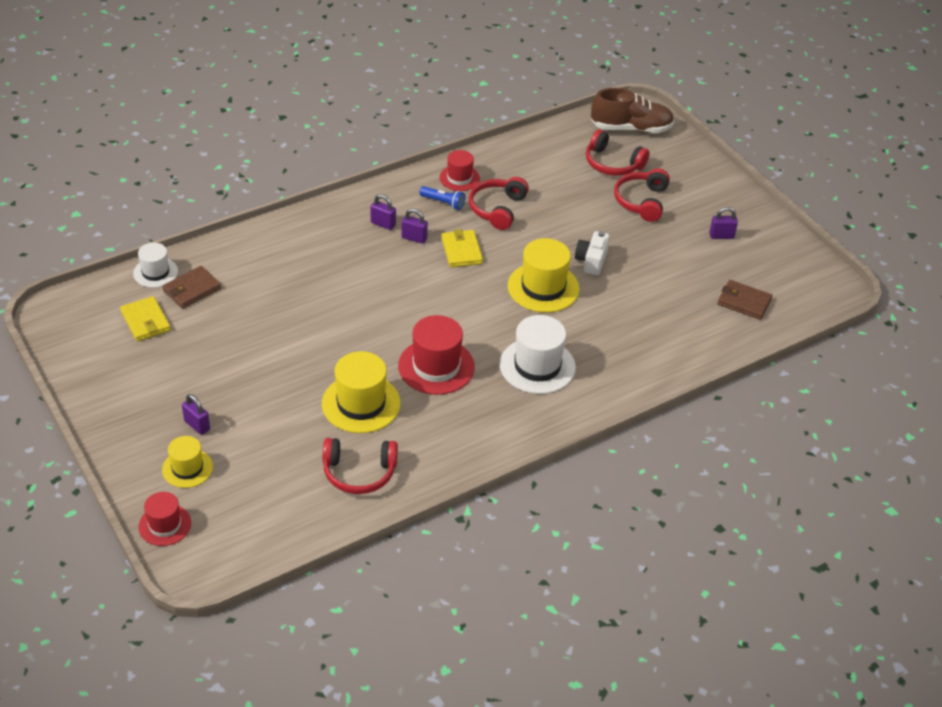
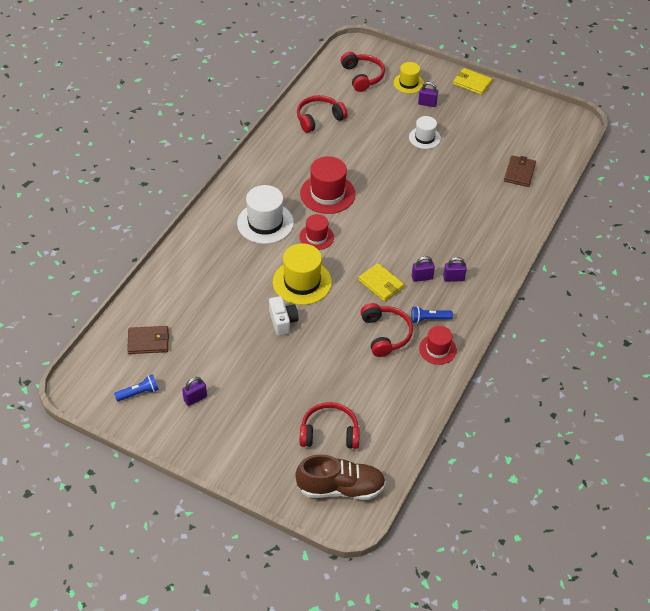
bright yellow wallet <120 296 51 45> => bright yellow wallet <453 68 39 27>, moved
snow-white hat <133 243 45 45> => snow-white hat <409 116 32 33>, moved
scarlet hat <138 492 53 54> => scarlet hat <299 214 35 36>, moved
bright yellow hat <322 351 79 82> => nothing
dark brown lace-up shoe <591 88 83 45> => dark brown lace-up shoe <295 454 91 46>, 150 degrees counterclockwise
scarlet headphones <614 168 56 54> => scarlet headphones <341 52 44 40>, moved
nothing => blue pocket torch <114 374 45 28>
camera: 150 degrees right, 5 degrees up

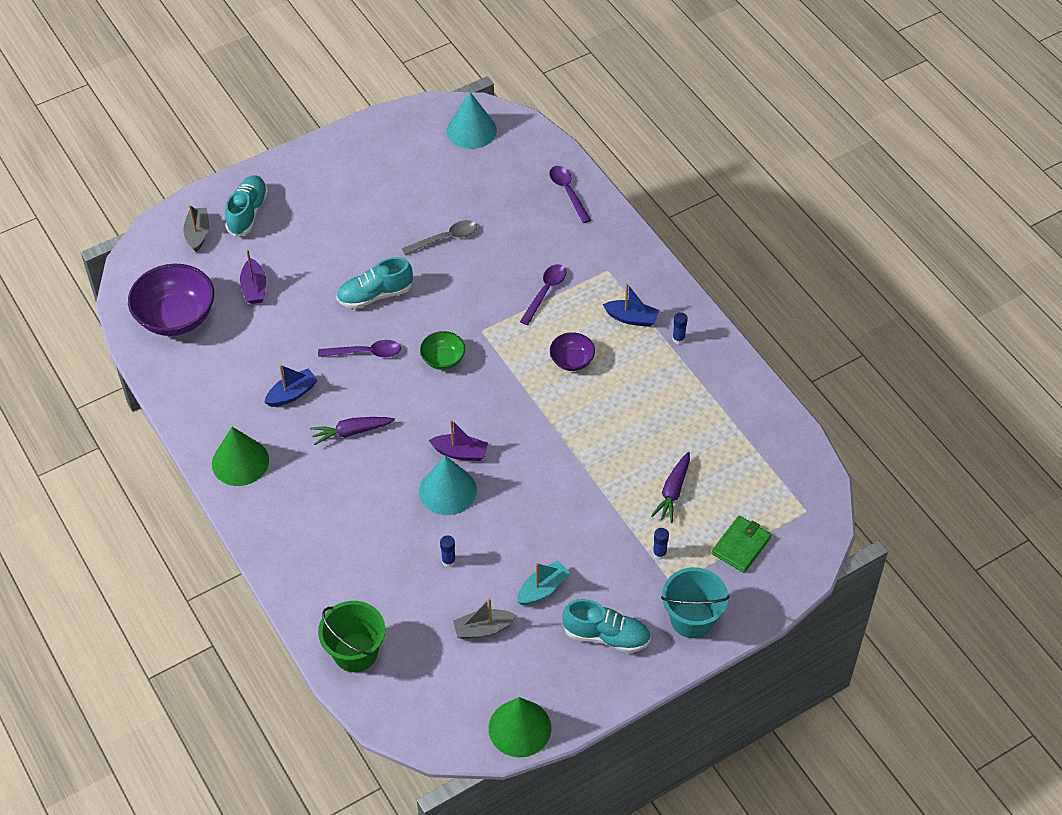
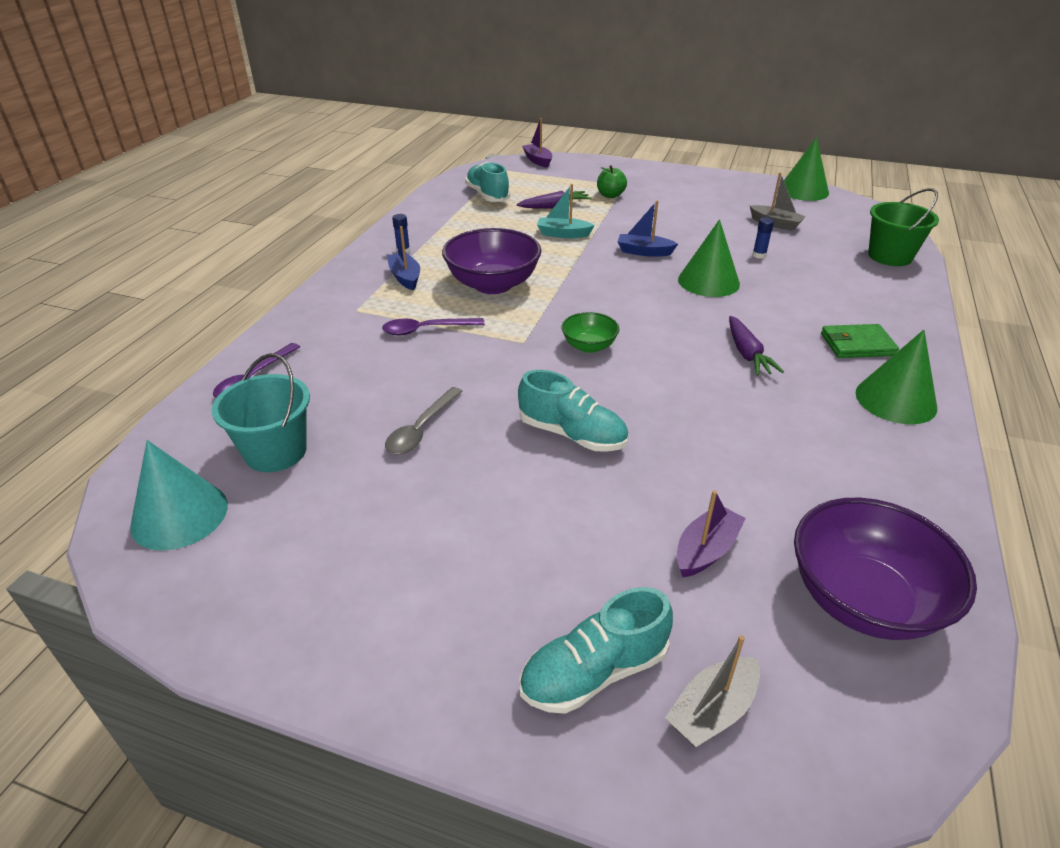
blue sailboat <264 365 54 42> => blue sailboat <618 200 60 57>, moved
royal purple toy carrot <310 417 85 28> => royal purple toy carrot <729 316 55 60>, 45 degrees clockwise
royal purple tablespoon <318 340 83 18> => nothing
gray tablespoon <402 220 75 35> => gray tablespoon <385 387 78 68>, 90 degrees counterclockwise
teal solid cone <419 456 58 59> => leaf-green solid cone <678 219 62 78>
royal purple sailboat <429 420 59 41> => royal purple sailboat <522 118 30 50>, moved
teal sailboat <517 560 53 45> => teal sailboat <537 184 58 54>, moved
royal purple deep dish <550 332 45 39> => royal purple deep dish <442 228 100 66>, x1.92
teal lace-up shoe <562 599 89 54> => teal lace-up shoe <465 162 45 40>, moved
blue glue stick <653 528 16 32> => leaf-green apple <597 165 30 33>
teal pail <661 567 68 71> => teal pail <211 353 99 119>, moved
leaf-green wallet <712 516 60 57> => leaf-green wallet <821 324 78 34>, moved
camera: 130 degrees left, 15 degrees down

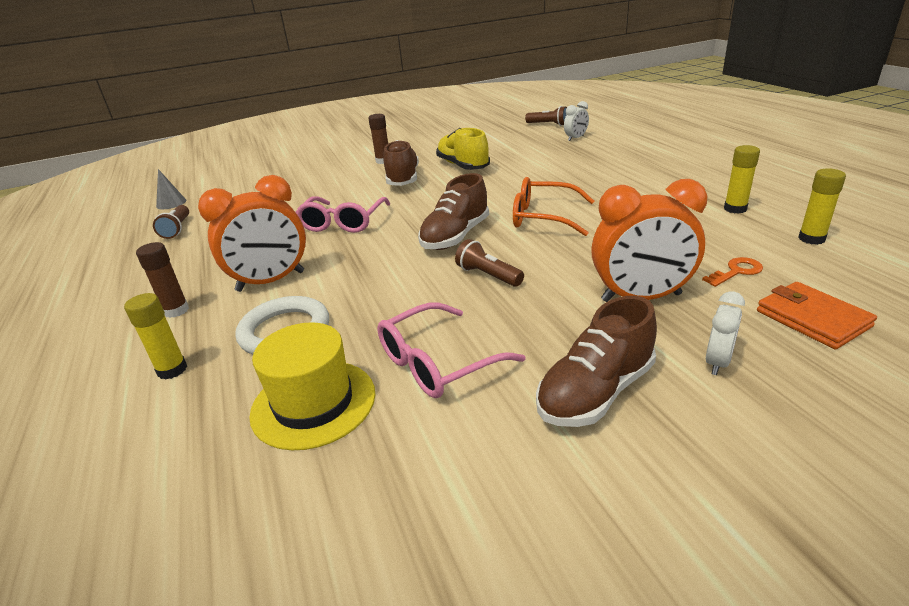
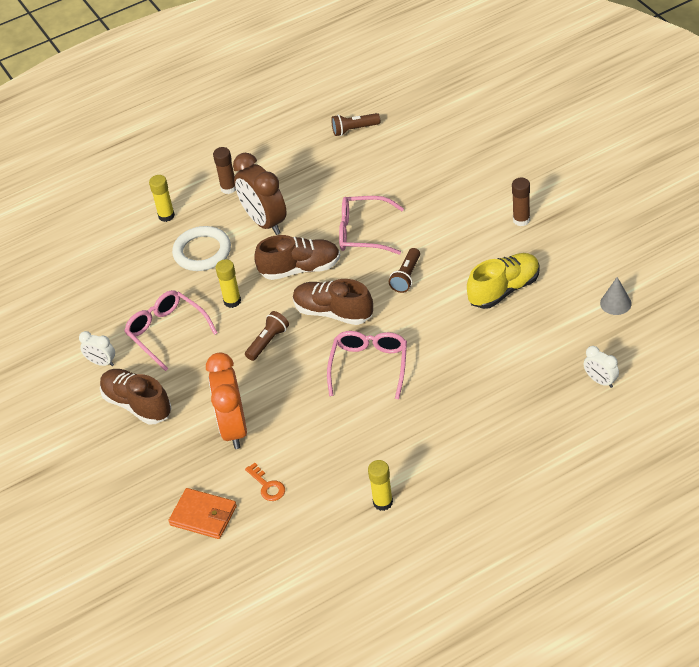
gray solid cone <156 169 30 40> => gray solid cone <600 277 32 38>, moved
bright orange clock <198 175 108 117> => dark brown clock <233 153 54 82>
bright yellow hat <249 322 126 128> => nothing
dark brown lace-up shoe <384 140 35 46> => dark brown lace-up shoe <254 235 86 45>, moved
bright orange glasses <513 177 81 59> => pink glasses <327 331 80 68>
dark brown pocket torch <525 106 42 20> => dark brown pocket torch <389 248 31 45>, moved
snow-white clock <706 292 39 83> => snow-white clock <79 331 36 35>, moved
bright orange wallet <757 282 120 67> => bright orange wallet <168 488 69 51>, 60 degrees clockwise
bright yellow glue stick <798 169 48 76> => bright yellow glue stick <215 259 26 49>, moved
camera: 85 degrees right, 15 degrees up

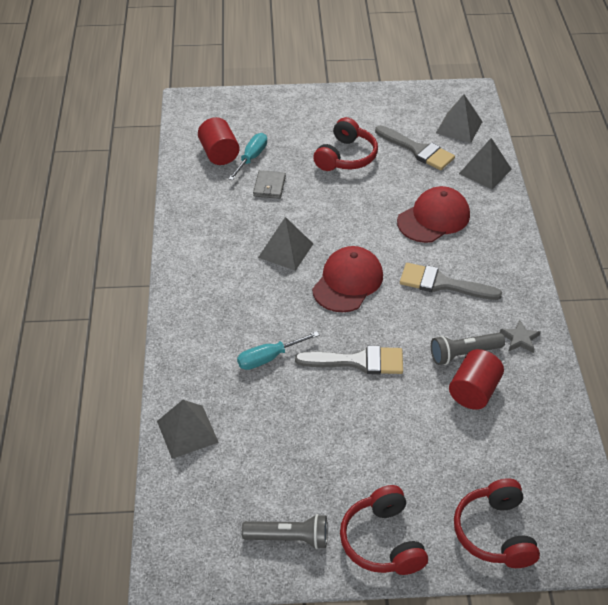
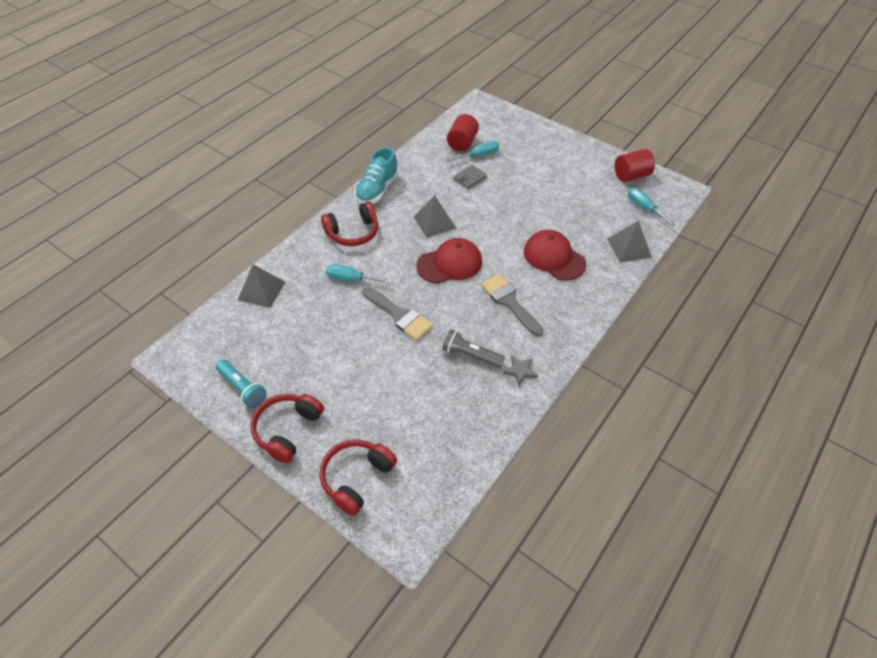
gray pocket torch <242 514 85 35> => teal pocket torch <216 359 51 49>
scarlet headphones <313 117 65 54> => scarlet headphones <321 201 57 45>, moved
gray paint brush <375 125 80 45> => nothing
scarlet peaked cap <397 186 73 57> => scarlet peaked cap <524 230 62 51>, 135 degrees counterclockwise
gray pyramid <436 94 46 49> => teal screwdriver <628 188 47 39>
scarlet cylinder shape <449 349 55 61> => scarlet cylinder shape <615 149 40 33>, moved
nothing => teal lace-up shoe <355 147 43 57>
camera: 40 degrees right, 5 degrees up

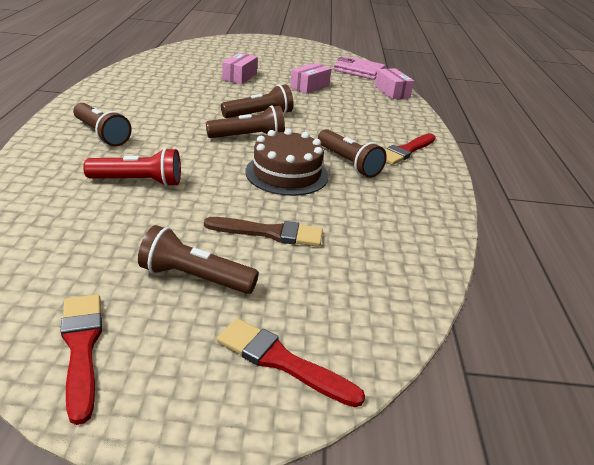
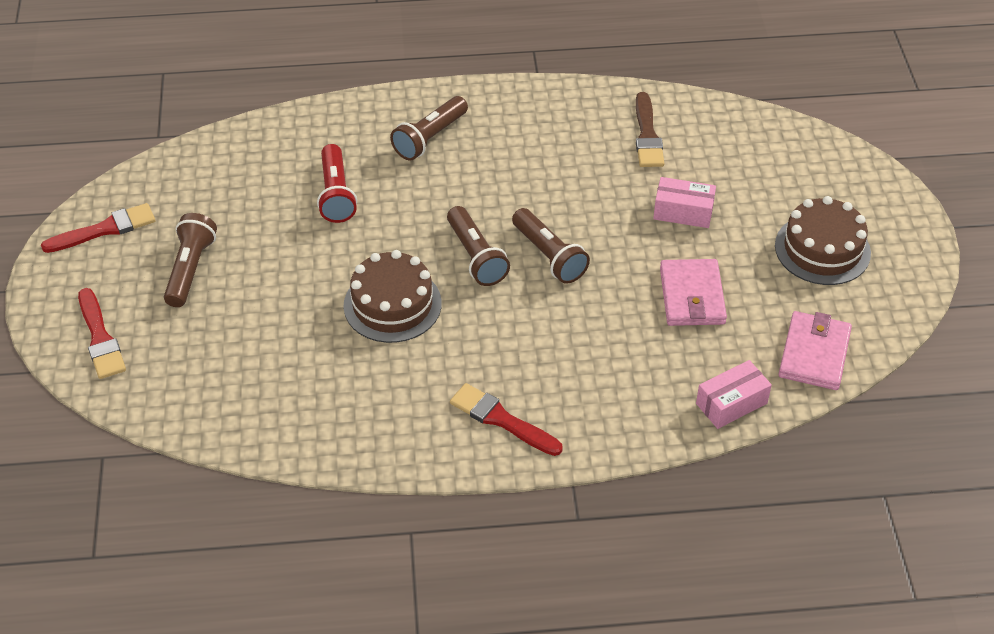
dark brown paint brush <204 217 119 30> => dark brown paint brush <636 92 28 75>, moved
scarlet paint brush <217 318 148 89> => scarlet paint brush <78 288 48 91>, 135 degrees clockwise
pink box <290 63 41 31> => pink wallet <660 259 67 67>
dark brown pocket torch <318 129 69 49> => nothing
nothing => dark brown cake <775 196 96 89>
camera: 85 degrees right, 15 degrees up

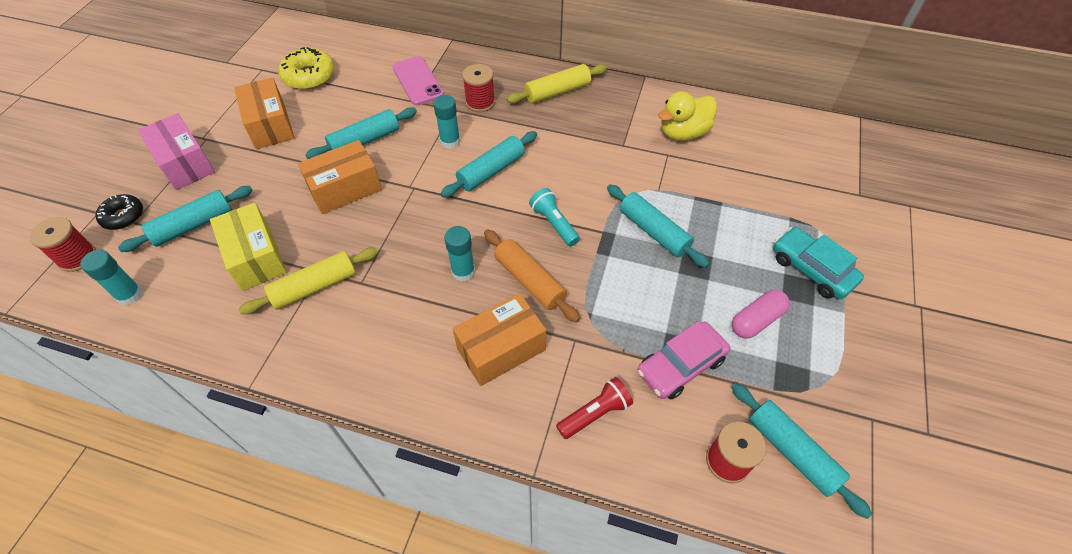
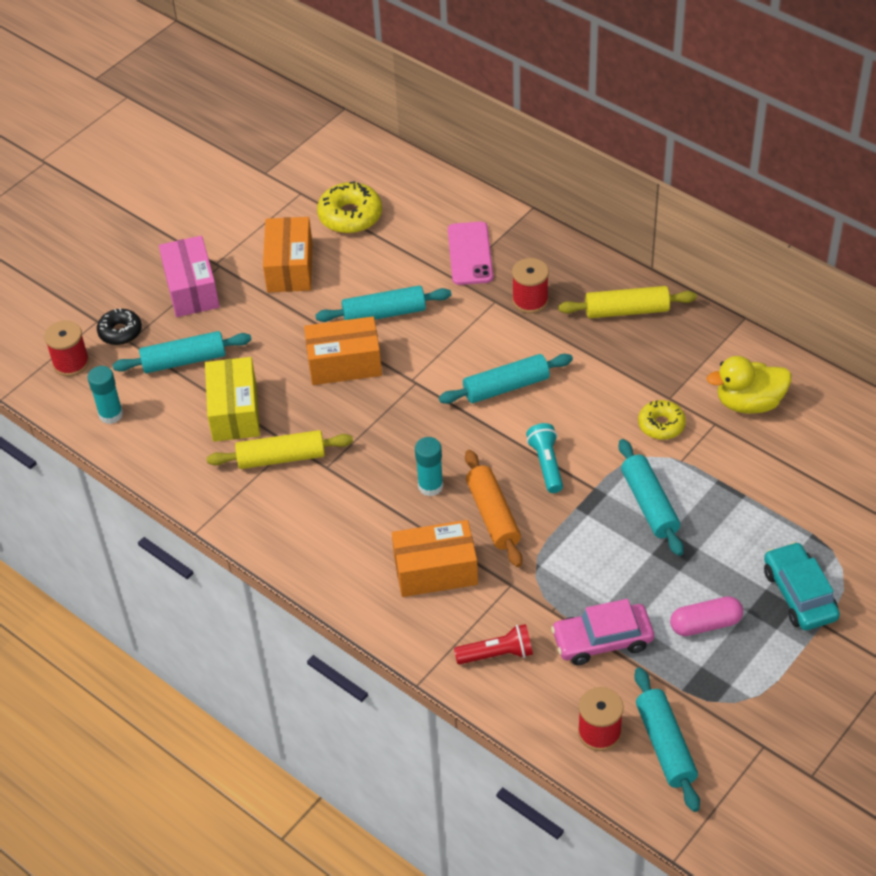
teal glue stick <433 95 27 54> => nothing
nothing => bright yellow donut <638 400 48 40>
camera: 25 degrees right, 5 degrees down

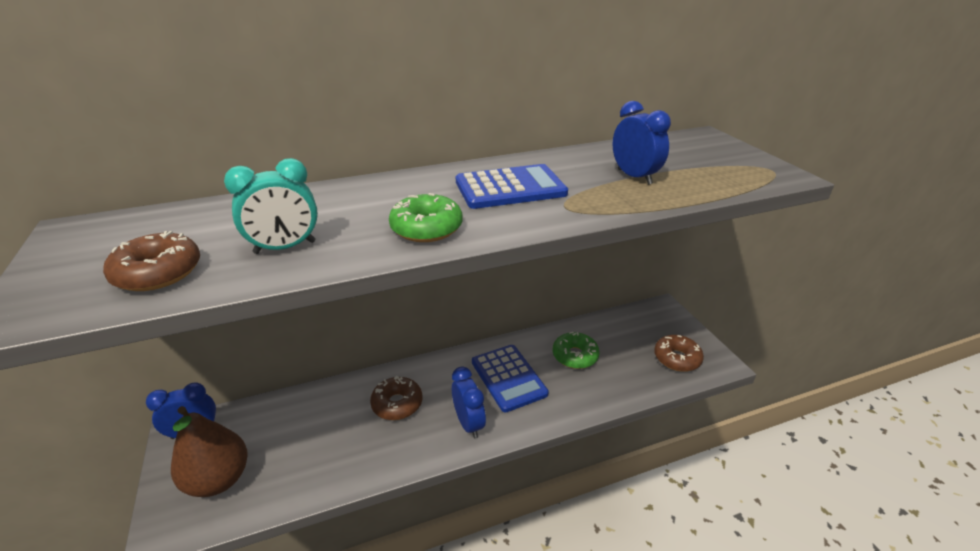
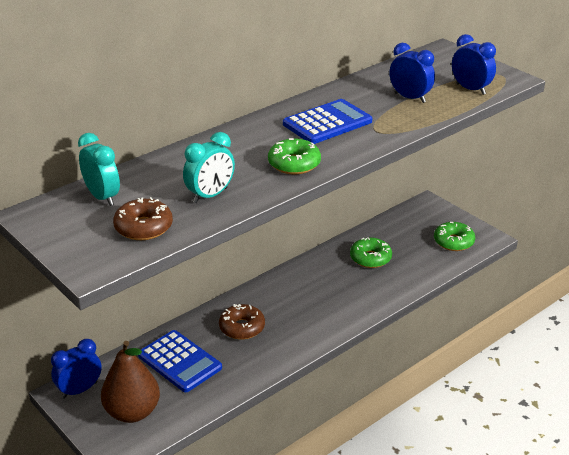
blue clock <452 366 34 73> => blue clock <452 34 44 61>, moved
blue adding machine <472 345 77 68> => blue adding machine <138 330 84 62>, moved
dark brown donut <654 335 50 37> => leaf-green donut <434 222 41 29>
nothing => teal clock <78 133 42 73>
camera: 20 degrees left, 0 degrees up

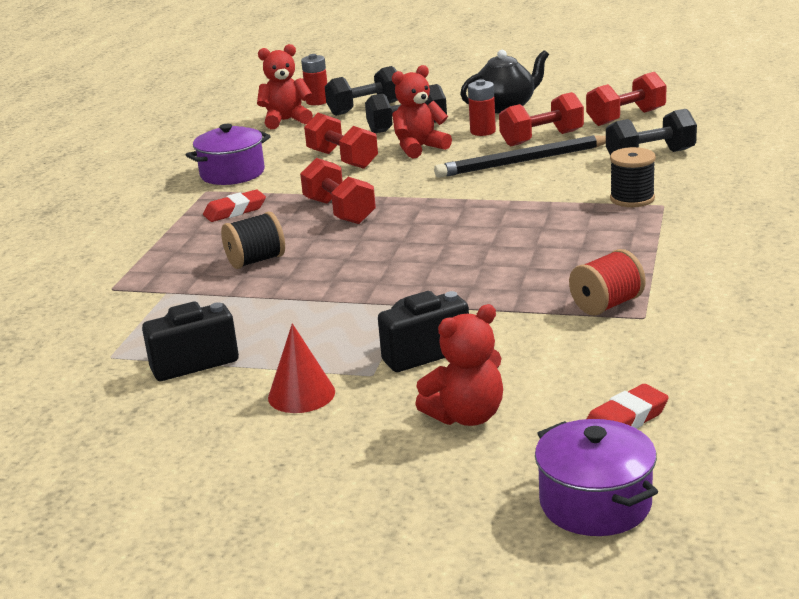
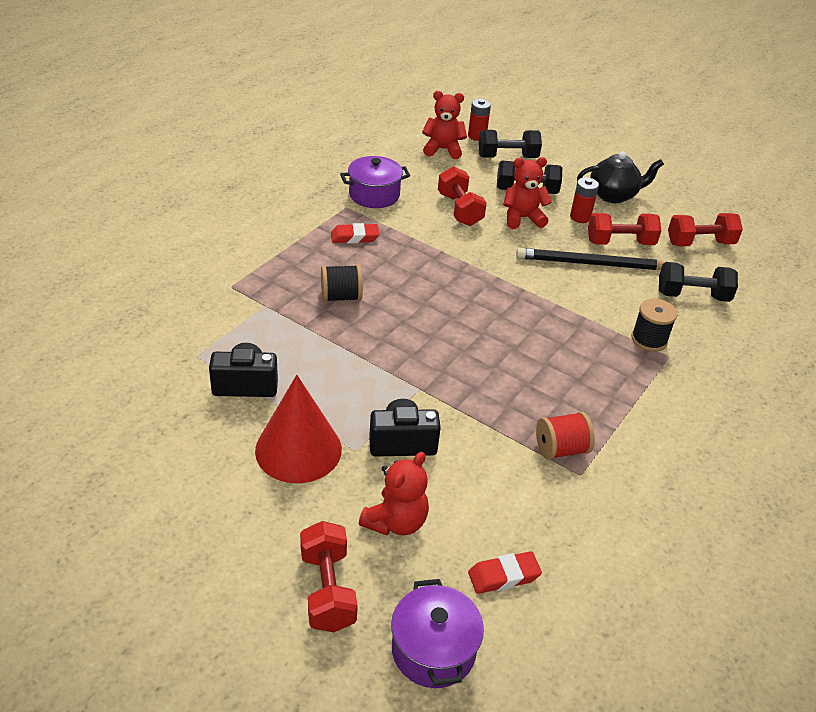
scarlet solid cone <268 323 67 90> => scarlet solid cone <255 375 87 108>, x1.70
scarlet dumbbell <300 158 76 66> => scarlet dumbbell <300 521 58 111>, moved
scarlet teddy <415 304 88 122> => scarlet teddy <359 452 70 84>, 45 degrees counterclockwise
camera: 15 degrees right, 15 degrees up

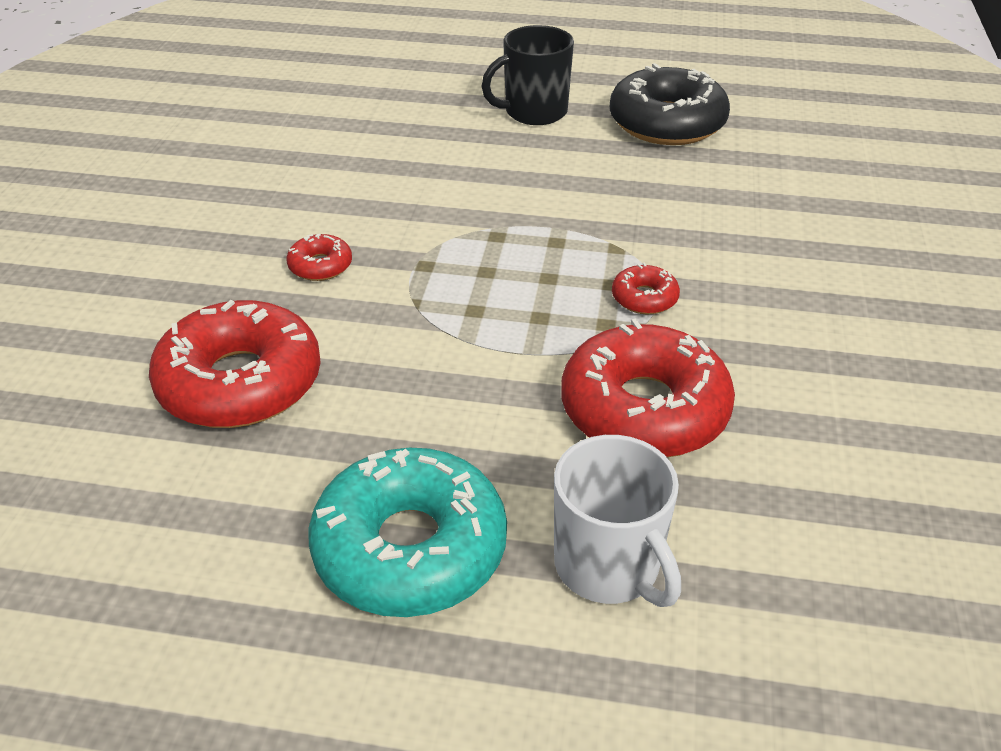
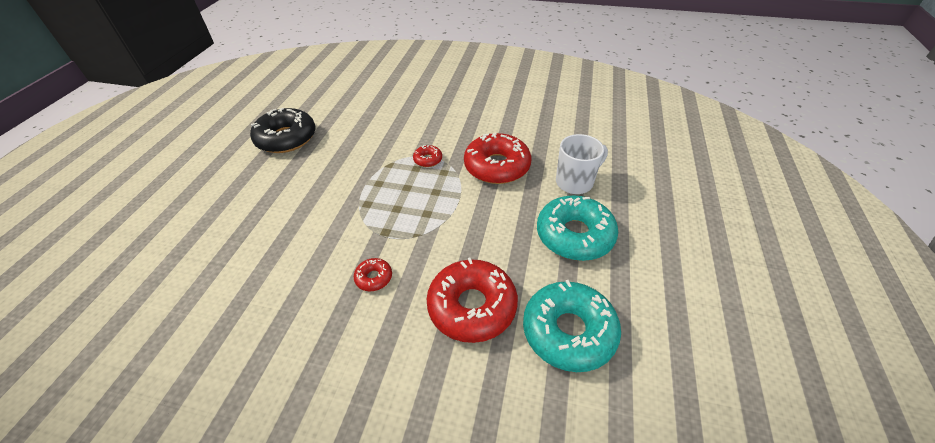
black tea mug <481 25 93 100> => nothing
nothing => teal donut <523 280 98 92>
camera: 85 degrees left, 5 degrees up

